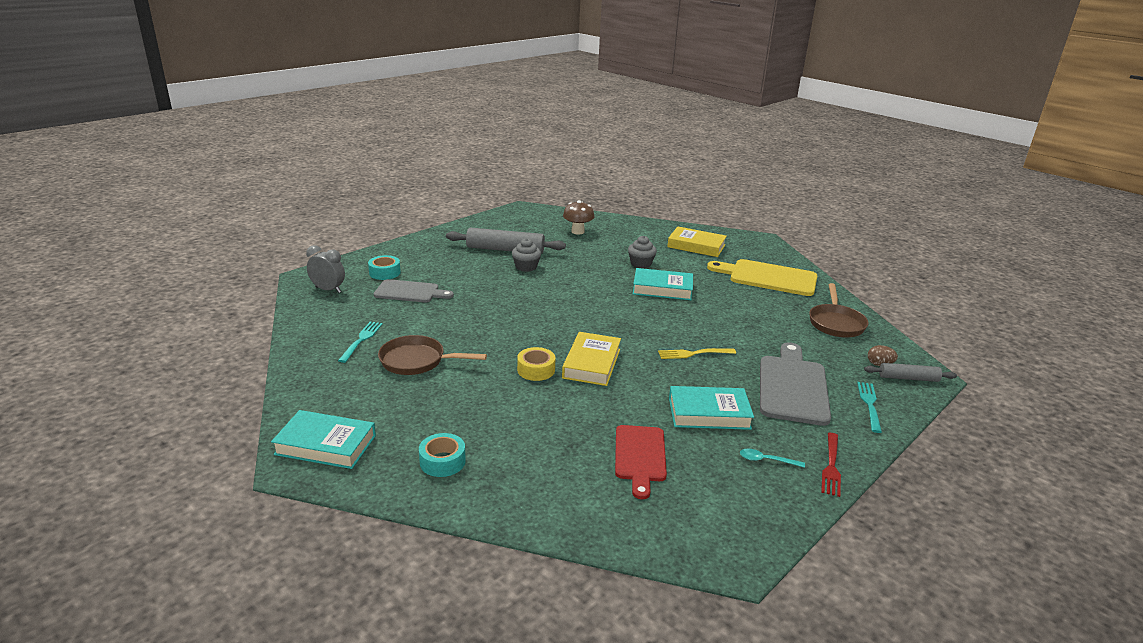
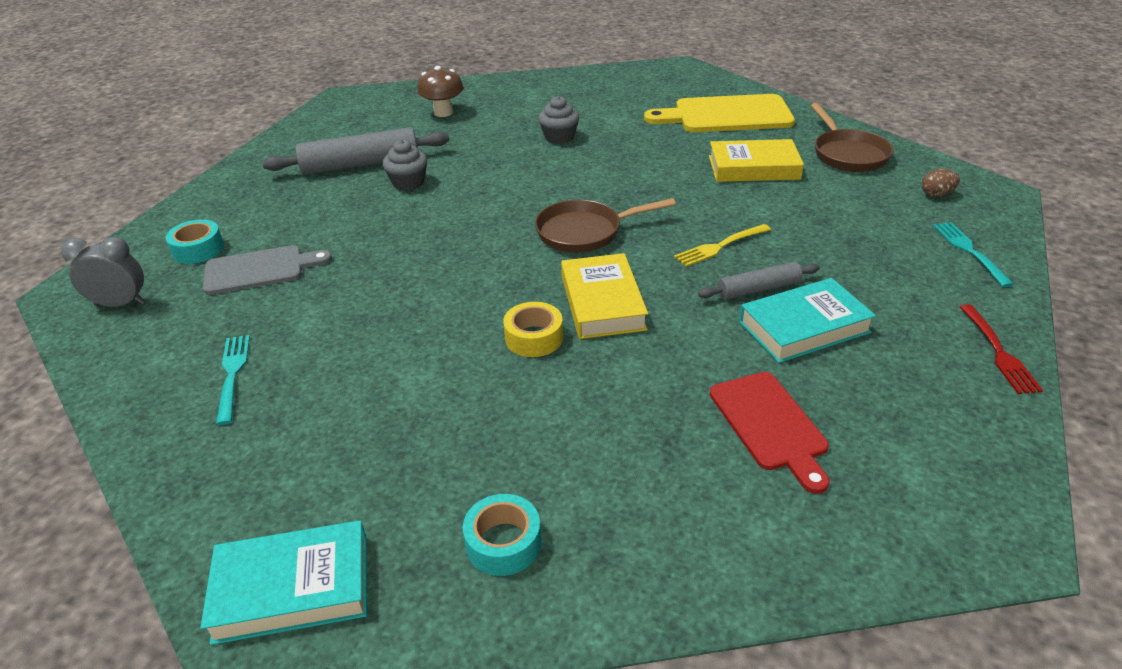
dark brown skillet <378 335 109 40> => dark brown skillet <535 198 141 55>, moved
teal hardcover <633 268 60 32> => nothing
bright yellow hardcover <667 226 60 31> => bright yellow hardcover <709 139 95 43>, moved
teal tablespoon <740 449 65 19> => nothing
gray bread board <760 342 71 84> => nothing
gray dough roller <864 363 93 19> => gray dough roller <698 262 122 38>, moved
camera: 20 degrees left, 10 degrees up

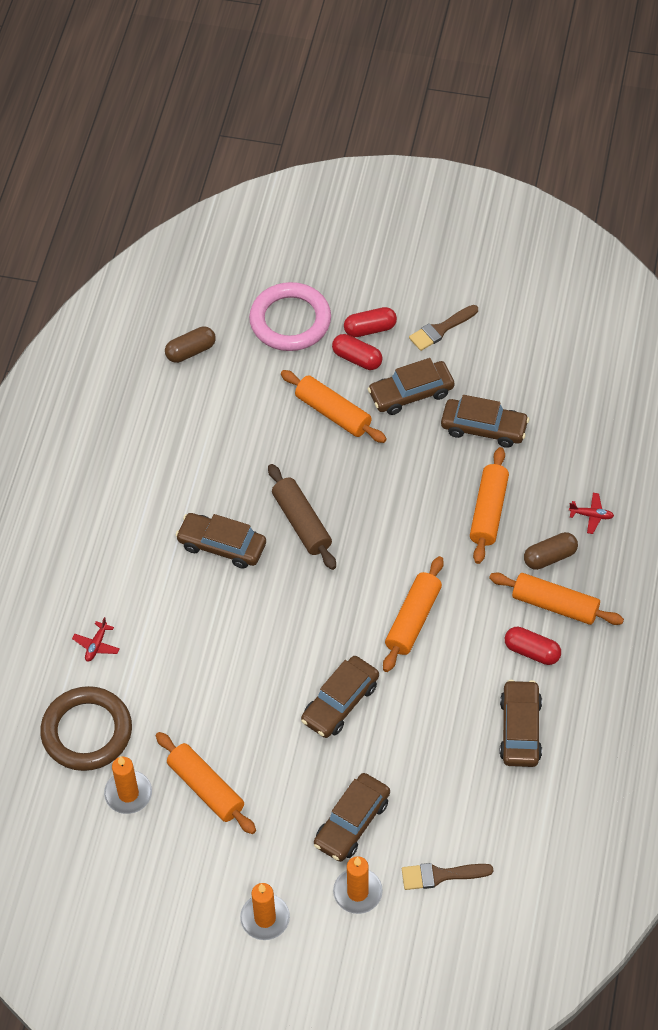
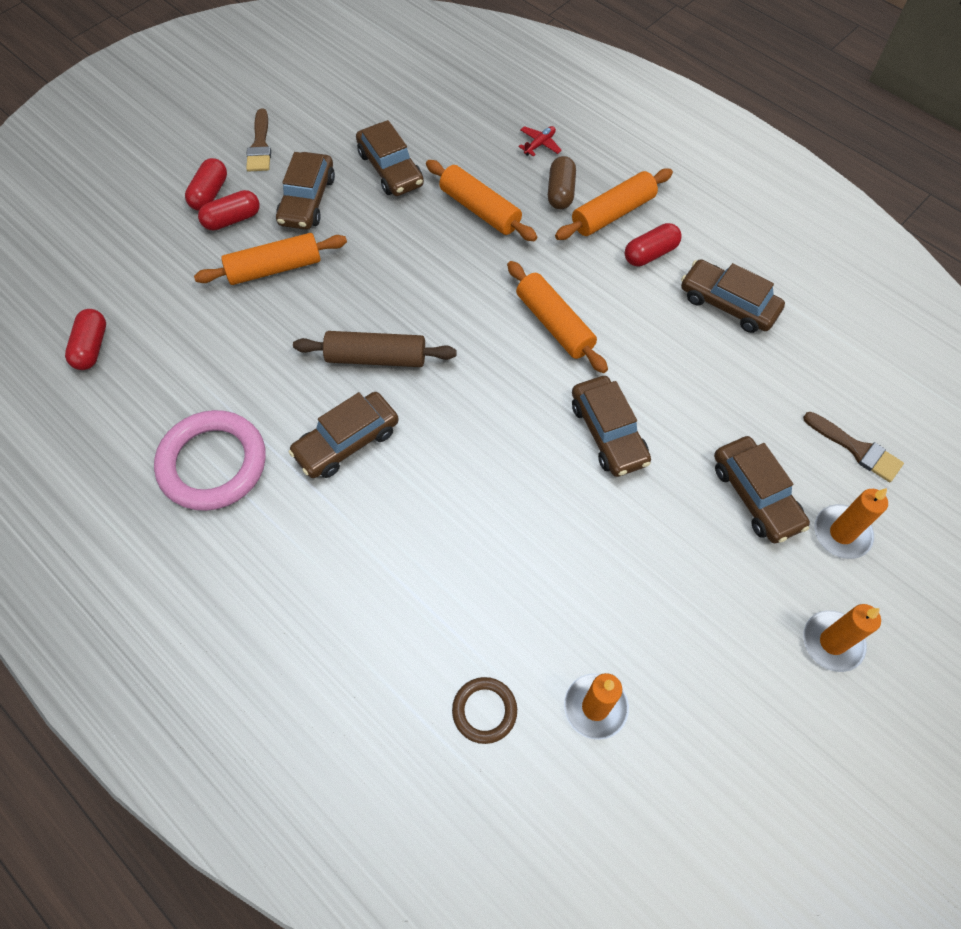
dark brown ring <40 686 92 85> => dark brown ring <452 677 65 67>, x0.52
scarlet toy plane <72 617 48 45> => nothing
bright orange dough roller <156 732 100 102> => nothing
dark brown pill <165 326 51 37> => scarlet pill <65 309 41 61>
pink ring <249 282 82 69> => pink ring <154 410 112 101>, moved
dark brown paint brush <402 863 91 27> => dark brown paint brush <803 412 101 70>, 75 degrees counterclockwise
dark brown automobile <441 395 88 53> => dark brown automobile <356 120 68 76>, 105 degrees clockwise
camera: 60 degrees left, 5 degrees up

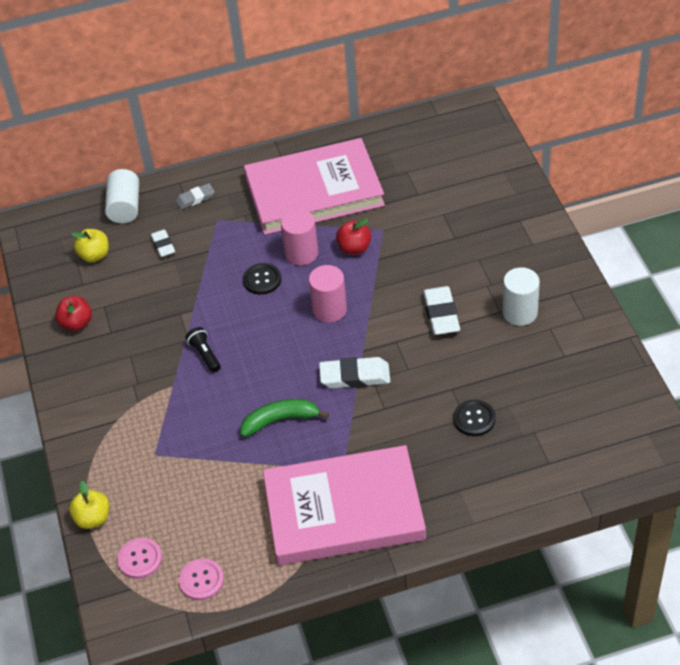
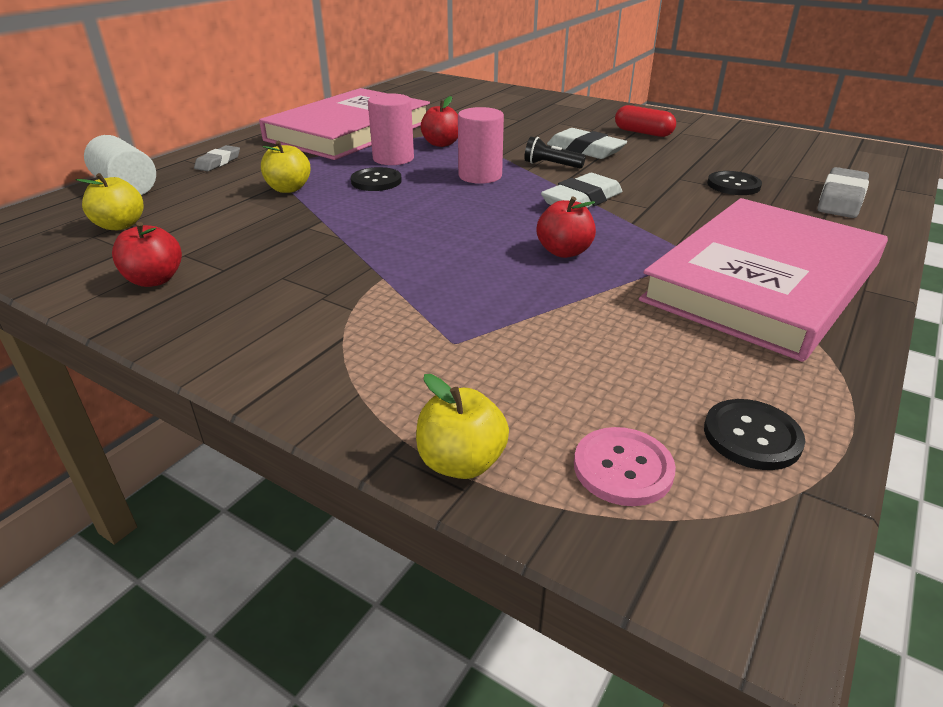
snow-white pencil eraser <151 229 24 28> => nothing
pink sewing button <179 558 45 43> => black sewing button <704 399 101 71>
black pocket torch <186 327 35 46> => black pocket torch <524 136 62 32>, moved
leaf-green banana <240 399 89 38> => scarlet apple <536 196 60 62>
snow-white cylinder shape <503 267 37 59> => scarlet pill <615 105 61 32>
nothing => bright yellow apple <261 141 49 52>
nothing => gray pencil eraser <817 167 52 51>
camera: 45 degrees left, 15 degrees down

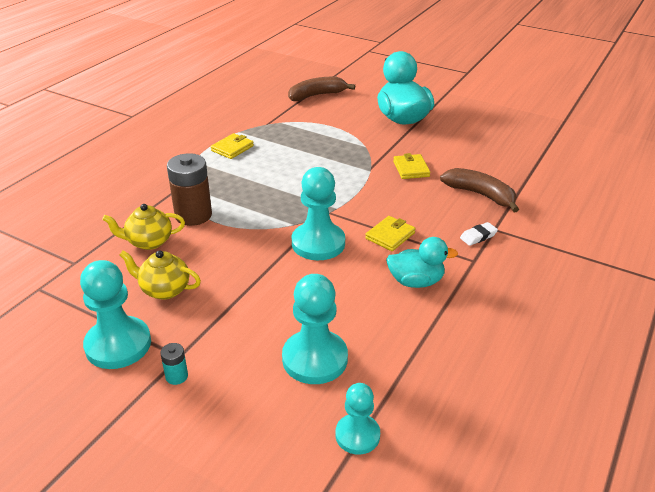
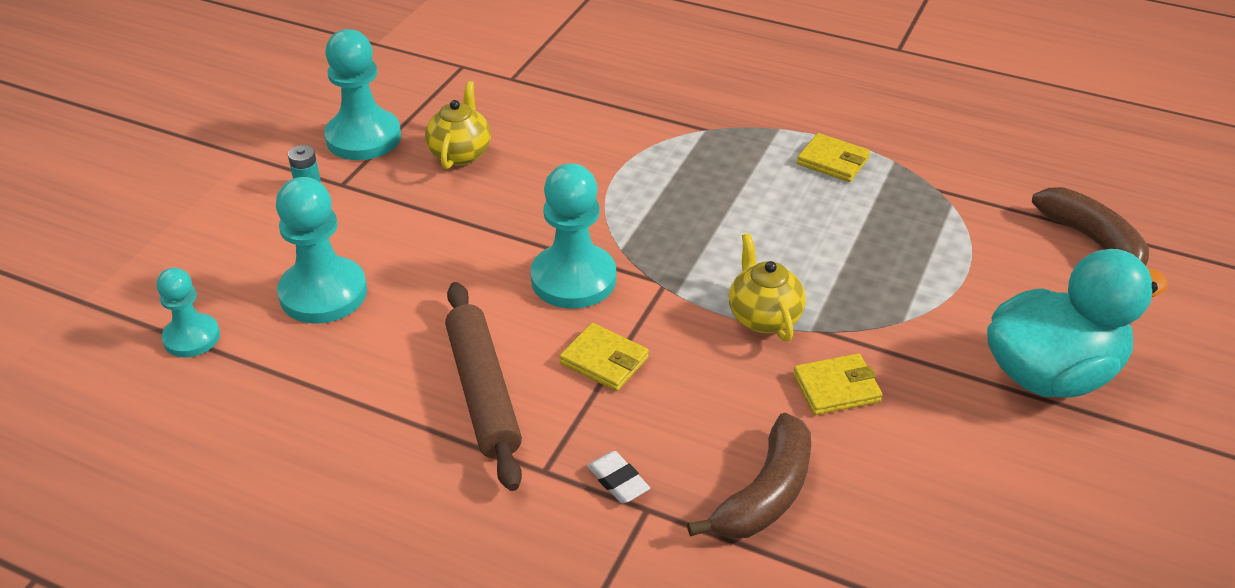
bright yellow china teapot <102 204 83 46> => bright yellow china teapot <729 233 77 109>, moved
dark brown AA battery <167 153 45 73> => nothing
teal toy duck <386 237 72 51> => dark brown dough roller <445 282 77 209>
camera: 85 degrees right, 5 degrees up

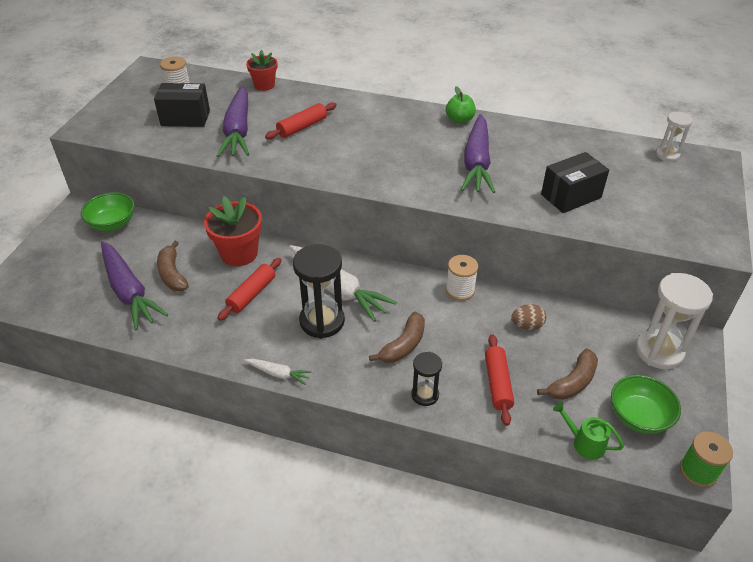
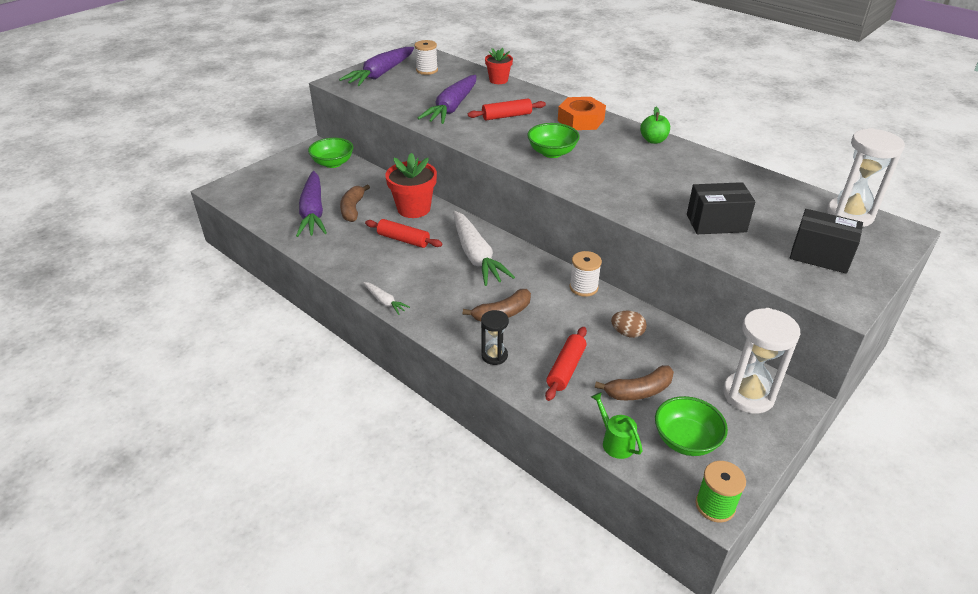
black box <154 83 56 44> => black box <790 209 73 65>, moved
scarlet dough roller <217 258 65 63> => scarlet dough roller <365 219 77 29>, 60 degrees clockwise
black sand timer <293 244 52 95> => nothing
royal purple toy carrot <461 114 34 79> => royal purple toy carrot <339 47 75 39>, moved
snow-white sand timer <656 112 37 50> => snow-white sand timer <827 128 78 99>, x1.79
nothing => leaf-green deep dish <527 123 53 35>
nothing => bright orange nut <558 97 48 33>
camera: 25 degrees right, 5 degrees down

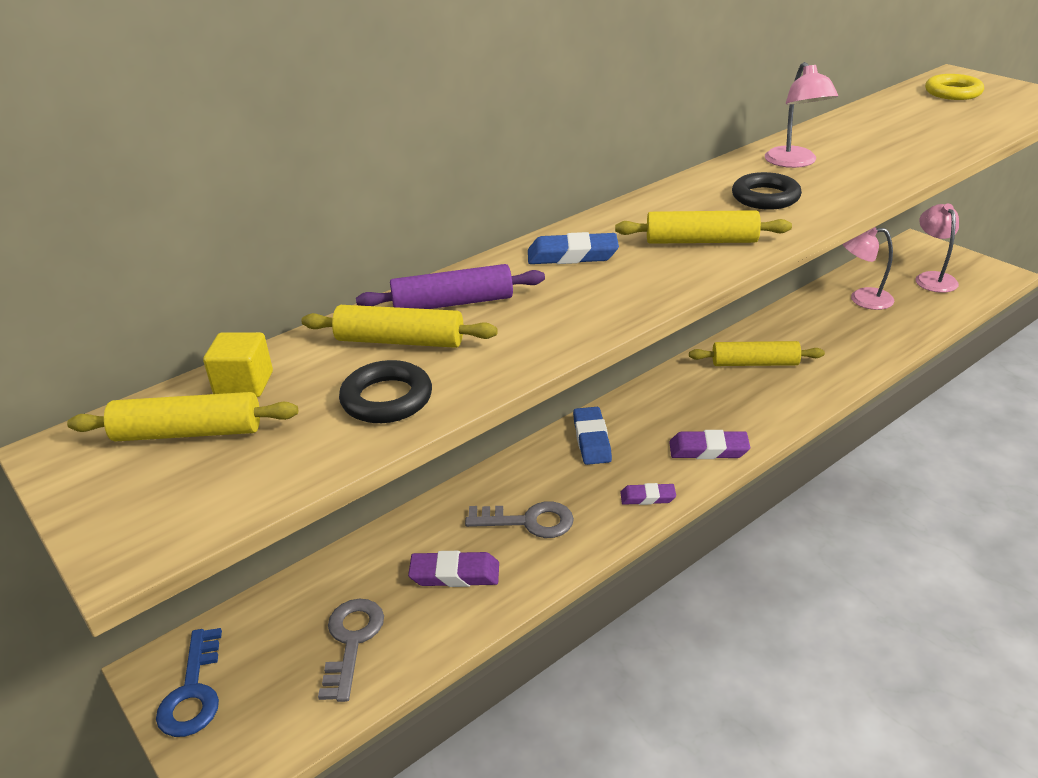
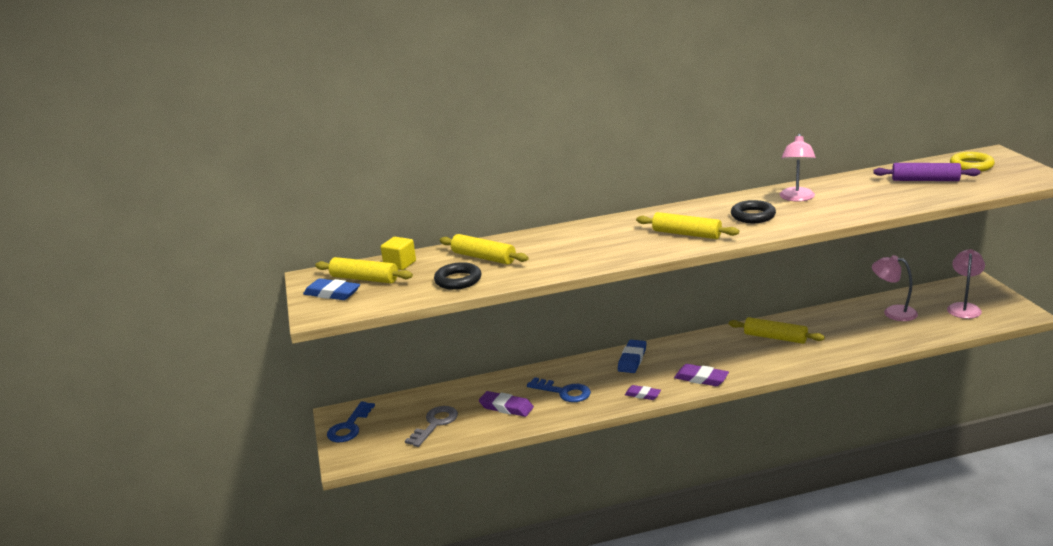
royal purple dough roller <356 264 189 45> => royal purple dough roller <873 163 107 18>, moved
gray latchkey <465 501 109 37> => blue latchkey <527 377 64 25>
blue pencil eraser <528 232 91 32> => blue pencil eraser <303 278 57 22>, moved
camera: 25 degrees right, 10 degrees down

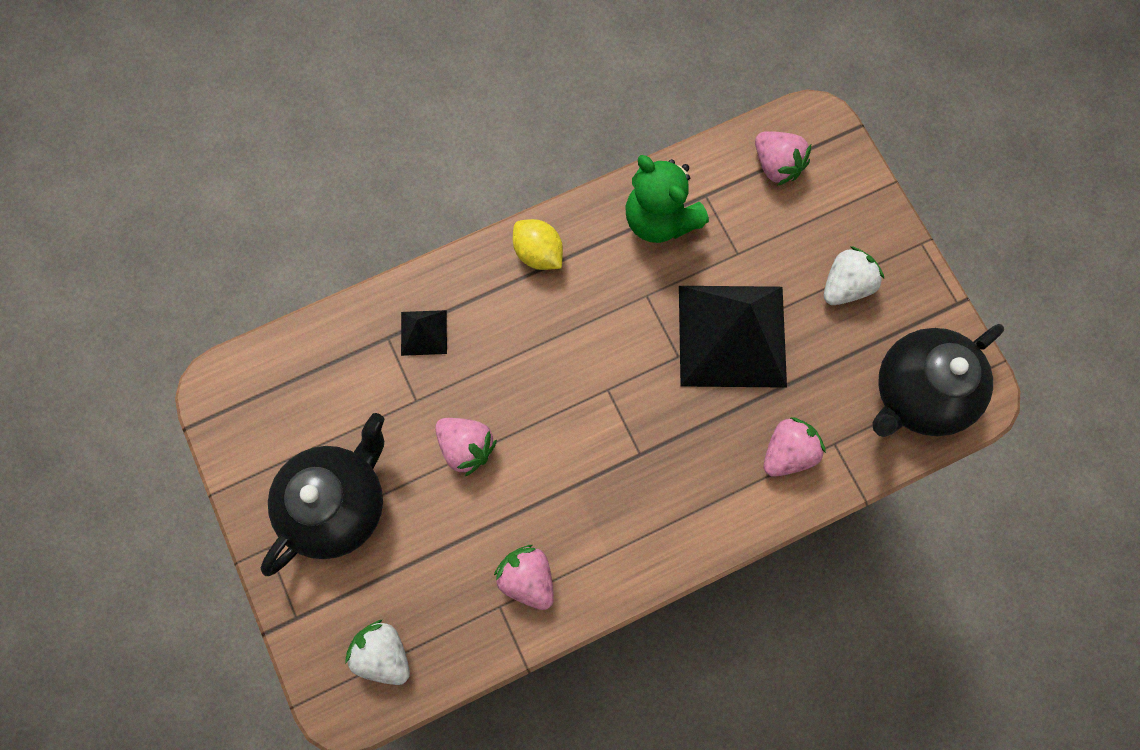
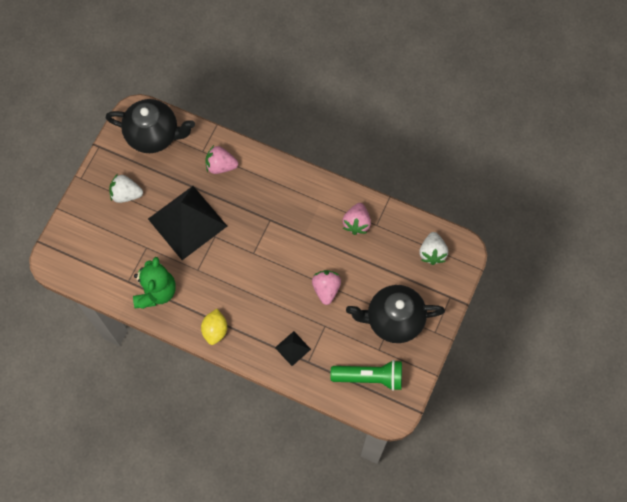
pink strawberry <755 131 56 55> => nothing
nothing => leaf-green pocket torch <330 360 72 31>
camera: 130 degrees left, 5 degrees down

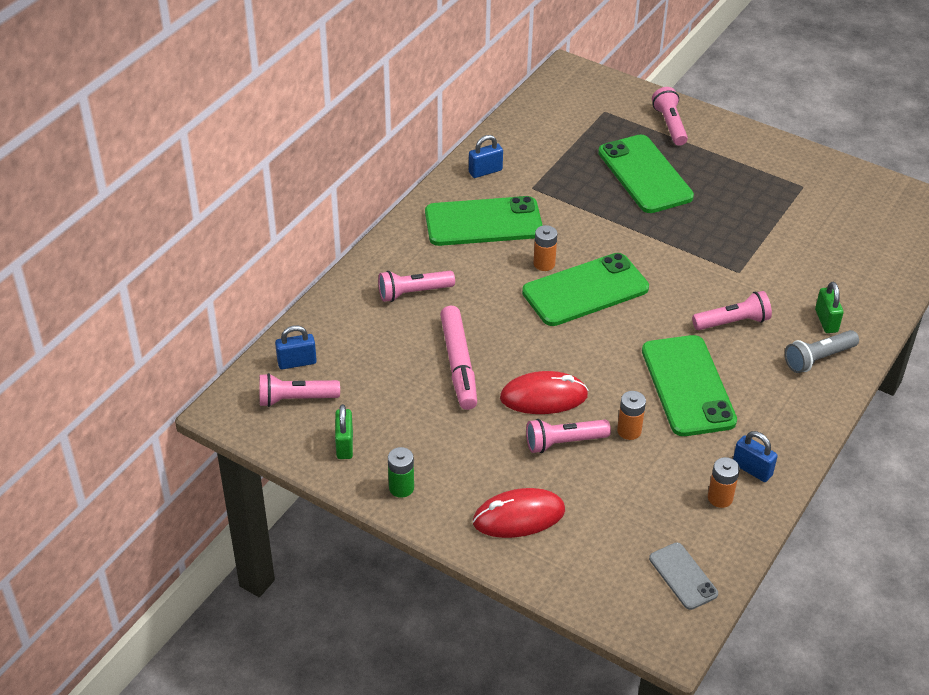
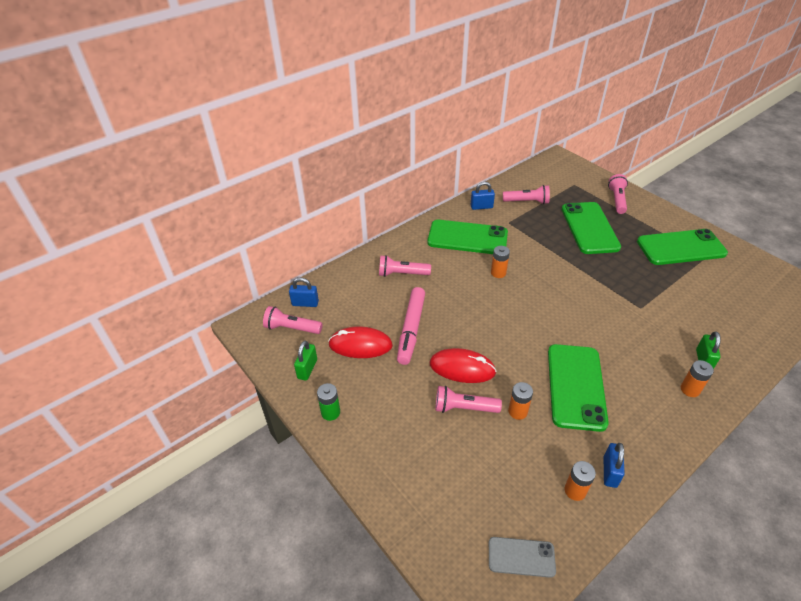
scarlet computer mouse <473 488 92 50> => scarlet computer mouse <328 326 65 32>, moved
leaf-green phone <522 253 127 73> => leaf-green phone <637 229 91 36>, moved
gray phone <649 543 69 67> => gray phone <489 537 67 41>, 75 degrees counterclockwise
pink pocket torch <692 291 80 39> => pink pocket torch <503 185 47 19>, moved
blue lock <733 431 45 51> => blue lock <604 443 21 45>, 45 degrees clockwise
gray pocket torch <785 330 74 43> => bright orange AA battery <681 360 33 37>
camera: 20 degrees right, 0 degrees up

